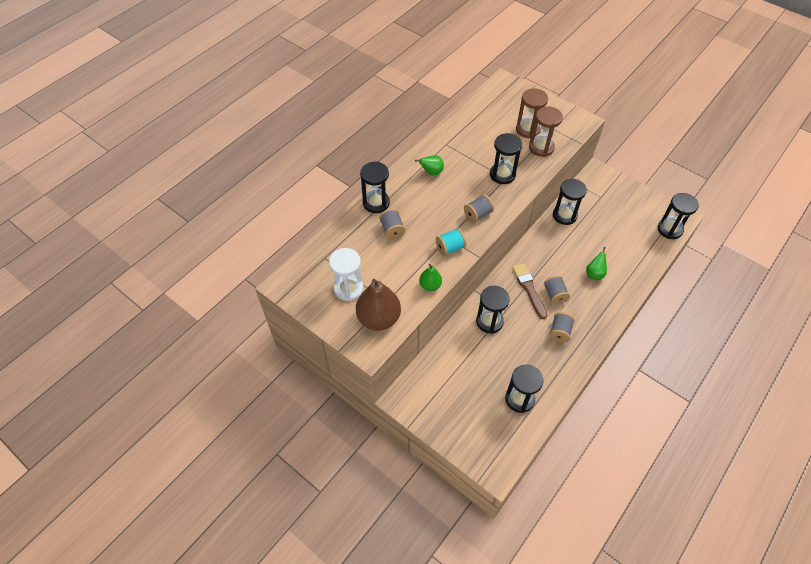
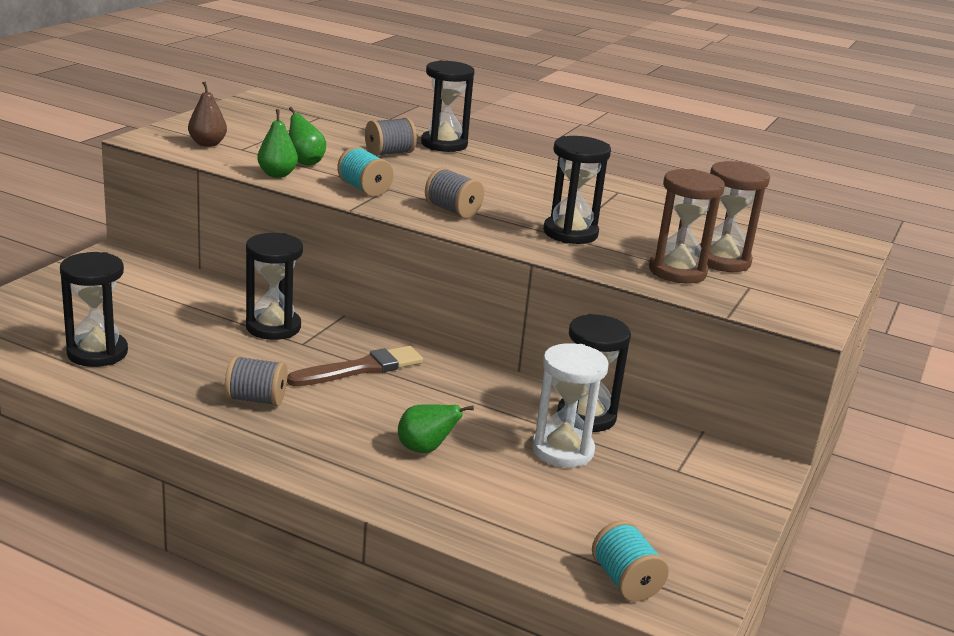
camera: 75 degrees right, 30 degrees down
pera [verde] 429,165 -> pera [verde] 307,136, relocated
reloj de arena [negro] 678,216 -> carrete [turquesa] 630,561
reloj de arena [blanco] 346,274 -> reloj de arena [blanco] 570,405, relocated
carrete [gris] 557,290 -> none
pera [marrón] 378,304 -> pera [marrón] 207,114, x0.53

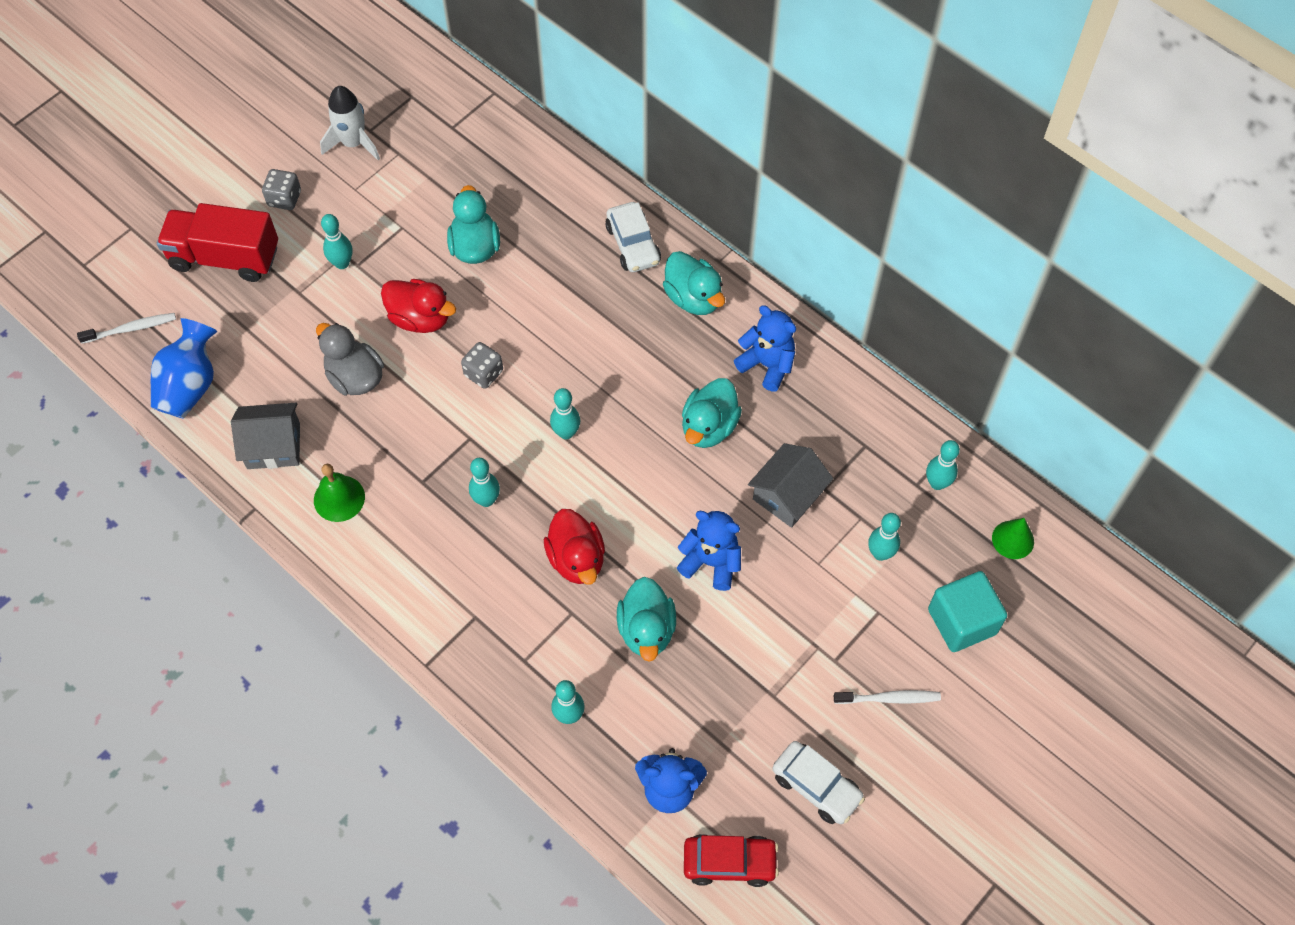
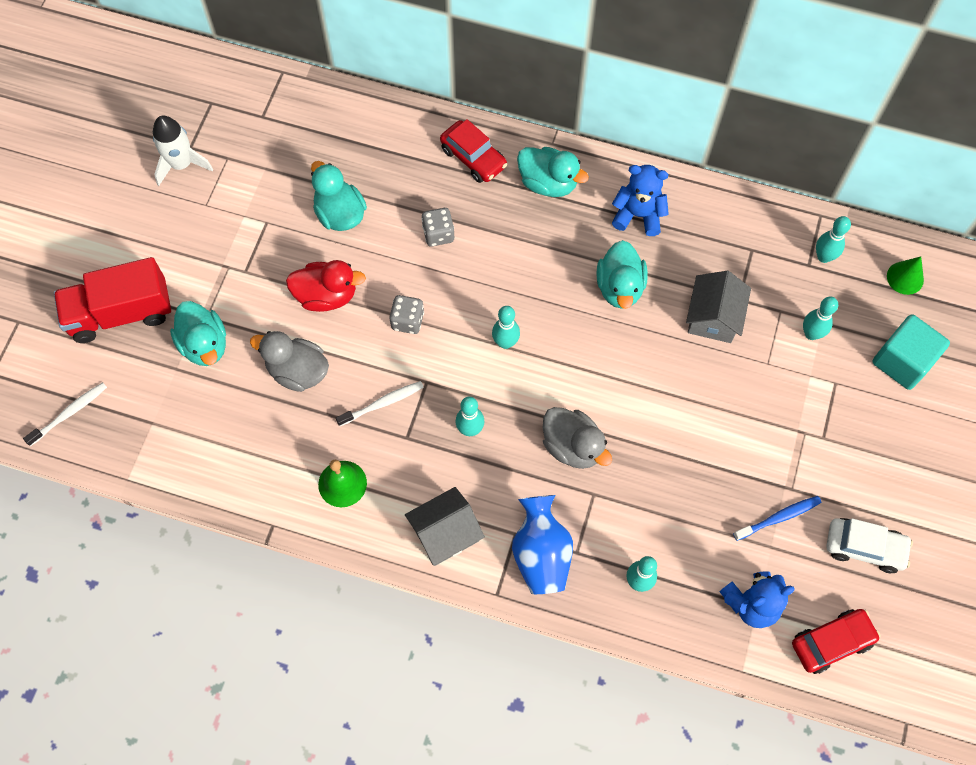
camera: 25 degrees left, 5 degrees up
dado [gris] 281,189 -> dado [gris] 437,227, relocated
coche [blanco] 633,237 -> coche [rojo] 473,151
bolo [turquesa] 336,241 -> none
florero [azul] 184,368 -> florero [azul] 542,544, relocated
casa [gris] 265,436 -> casa [gris] 445,526, relocated
pato [rojo] 574,547 -> pato [gris] 577,438
osito [azul] 708,551 -> none
pato [turquesa] 646,619 -> pato [turquesa] 198,333, relocated
cepillo de dientes [blanco] 887,697 -> cepillo de dientes [blanco] 380,403, relocated
none -> cepillo de dientes [azul] 777,518

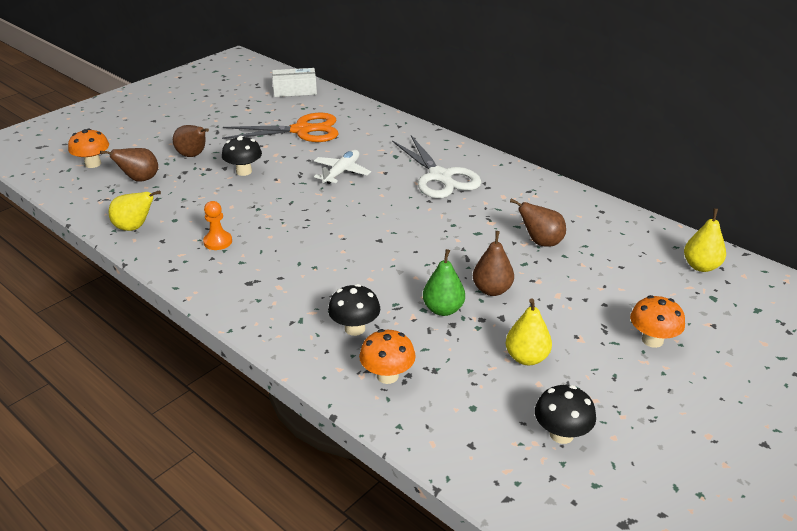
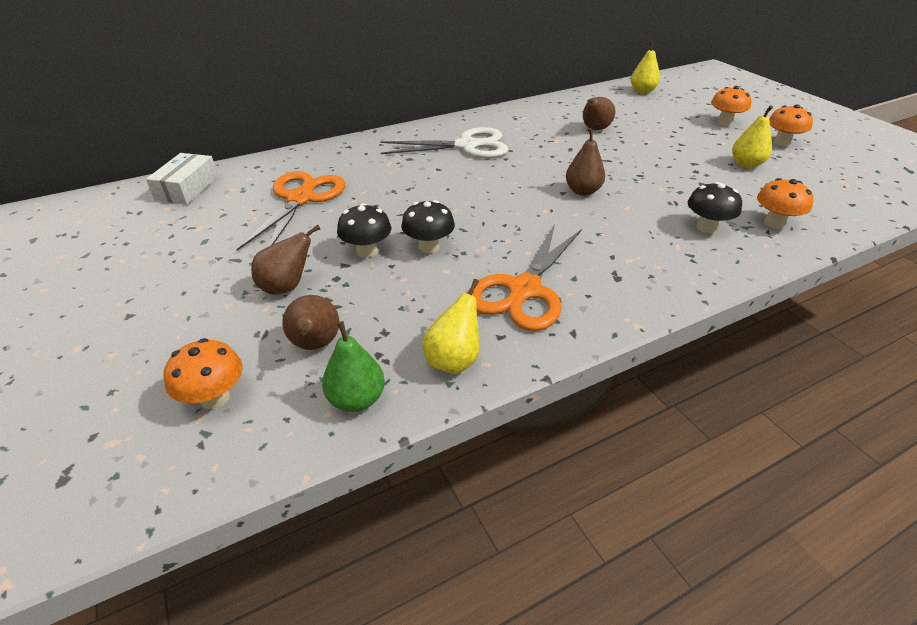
camera: 70 degrees left, 5 degrees up
avión [blanco] 342,167 -> none
peón [naranja] 217,225 -> tijeras [naranja] 525,277
pera [marrón] 493,263 -> pera [marrón] 585,162, relocated
pera [verde] 444,282 -> pera [verde] 353,366, relocated
seta [negro] 565,414 -> seta [negro] 428,226, relocated
none -> seta [naranja] 791,125

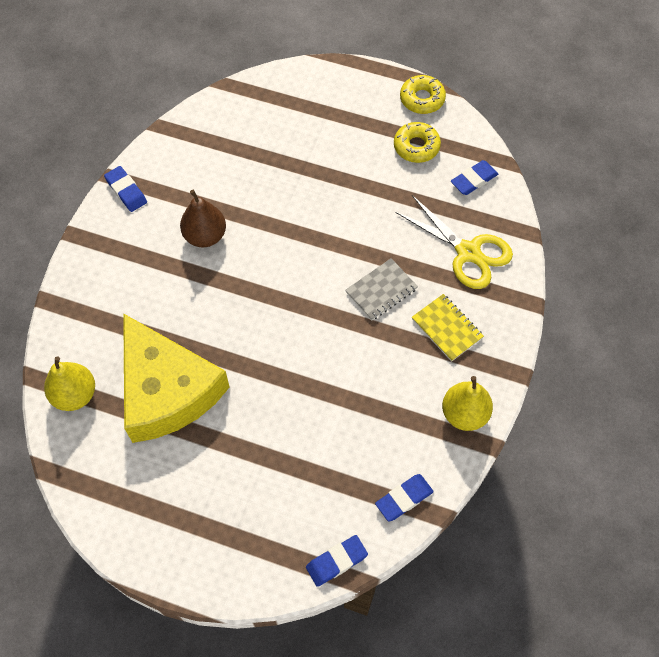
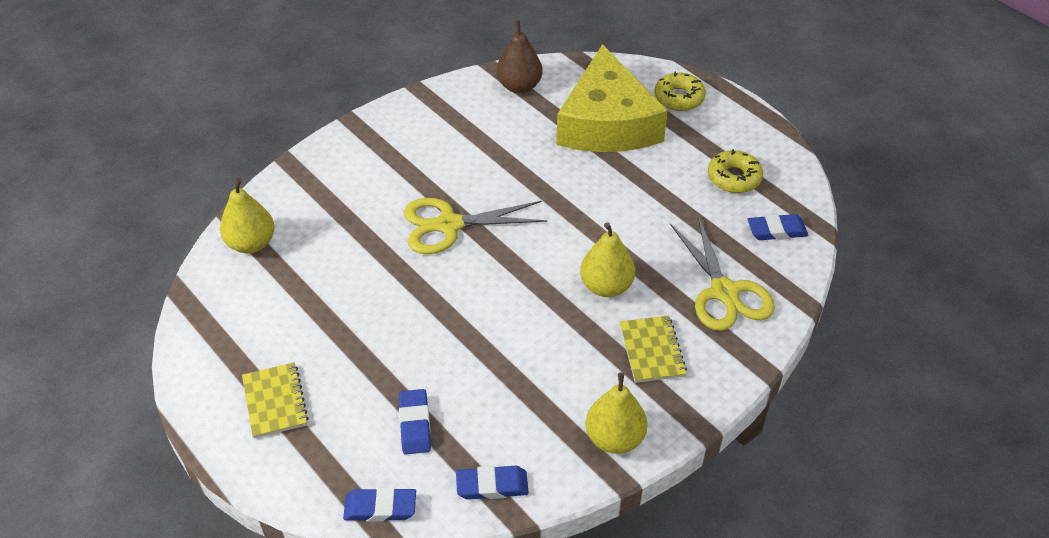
camera: 30 degrees right, 15 degrees down
rosquilla [amarillo] 423,94 -> rosquilla [amarillo] 680,91, relocated
goma de borrar [azul] 125,189 -> goma de borrar [azul] 415,422, relocated
pera [marrón] 203,218 -> pera [marrón] 519,56, relocated
cuaderno [gris] 381,289 -> pera [amarillo] 607,259
queso [amarillo] 176,378 -> queso [amarillo] 612,98, relocated
none -> tijeras [amarillo] 475,226
none -> cuaderno [amarillo] 275,400

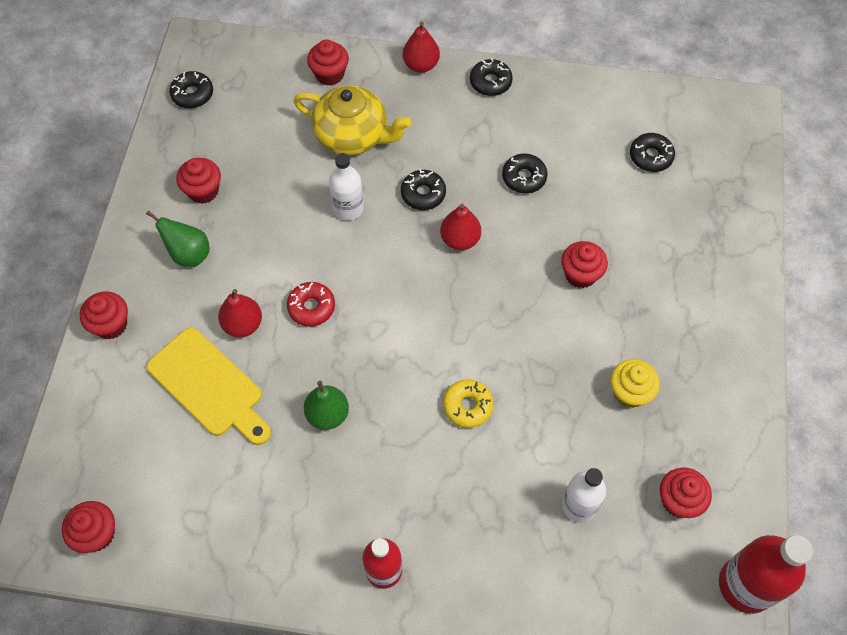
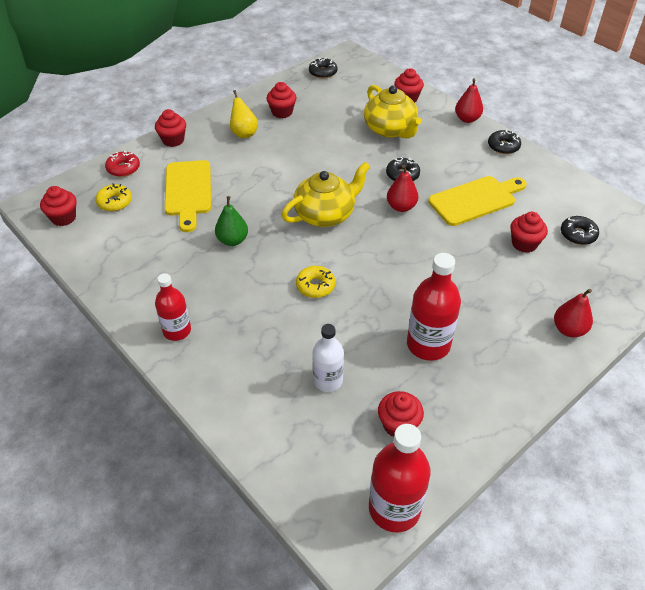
camera: 40 degrees right, 15 degrees down
botella [blanco] 346,187 -> none
rosquilla [negro] 525,173 -> tabla de cortar [amarillo] 477,201
pera [verde] 178,239 -> pera [amarillo] 244,114
magdalena [rojo] 584,264 -> magdalena [rojo] 529,232, relocated
rosquilla [rojo] 311,304 -> rosquilla [rojo] 122,163, relocated
pera [rojo] 240,313 -> pera [rojo] 573,313, relocated
magdalena [amarillo] 635,383 -> botella [rojo] 434,307
none -> tetera [amarillo] 325,194
none -> rosquilla [amarillo] 113,197

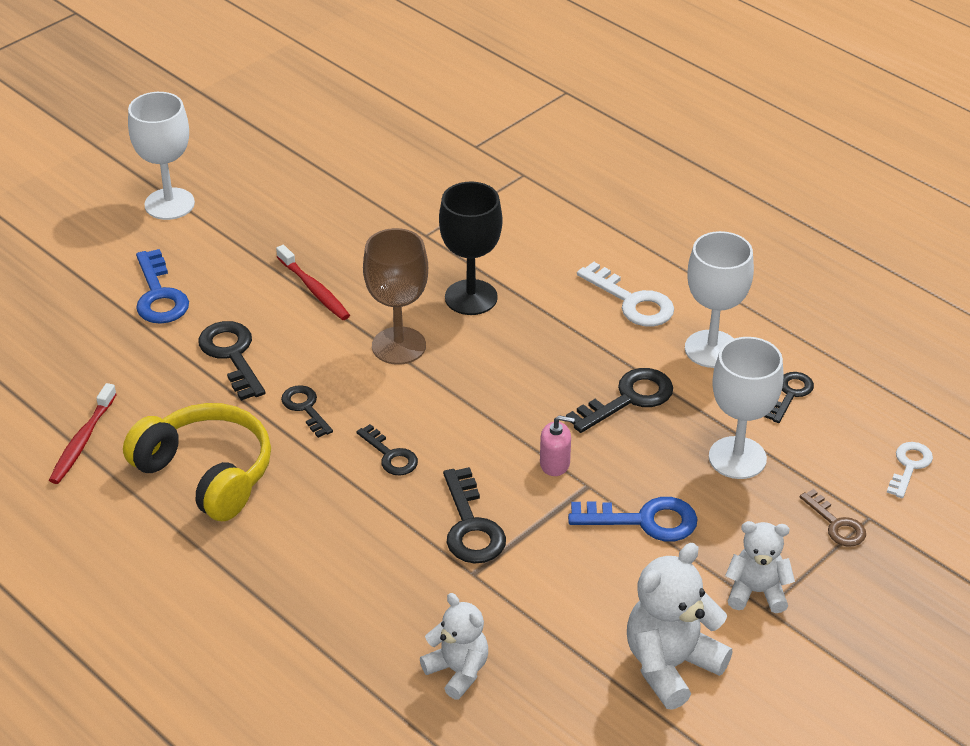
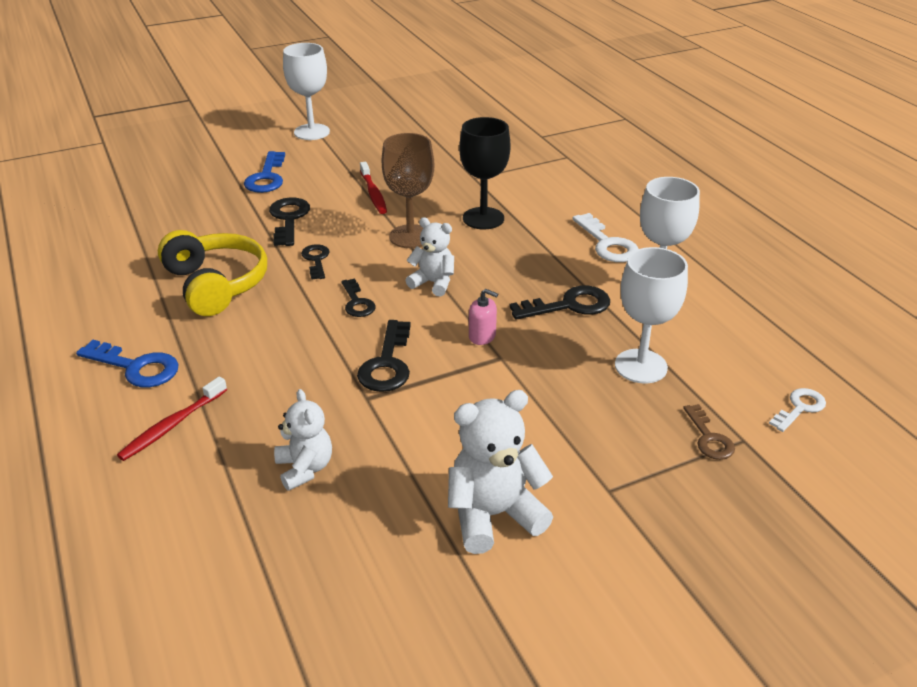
camera: 20 degrees right, 5 degrees down
llave [negro] 789,397 -> none
cepillo de dientes [rojo] 83,433 -> cepillo de dientes [rojo] 172,419, relocated
llave [azul] 632,519 -> llave [azul] 127,363, relocated
osito [blanco] 760,567 -> osito [blanco] 429,257, relocated

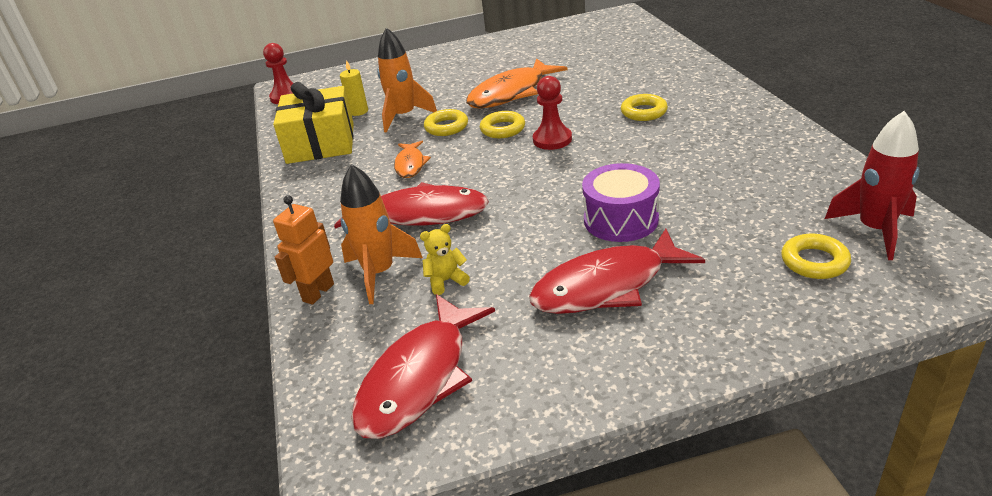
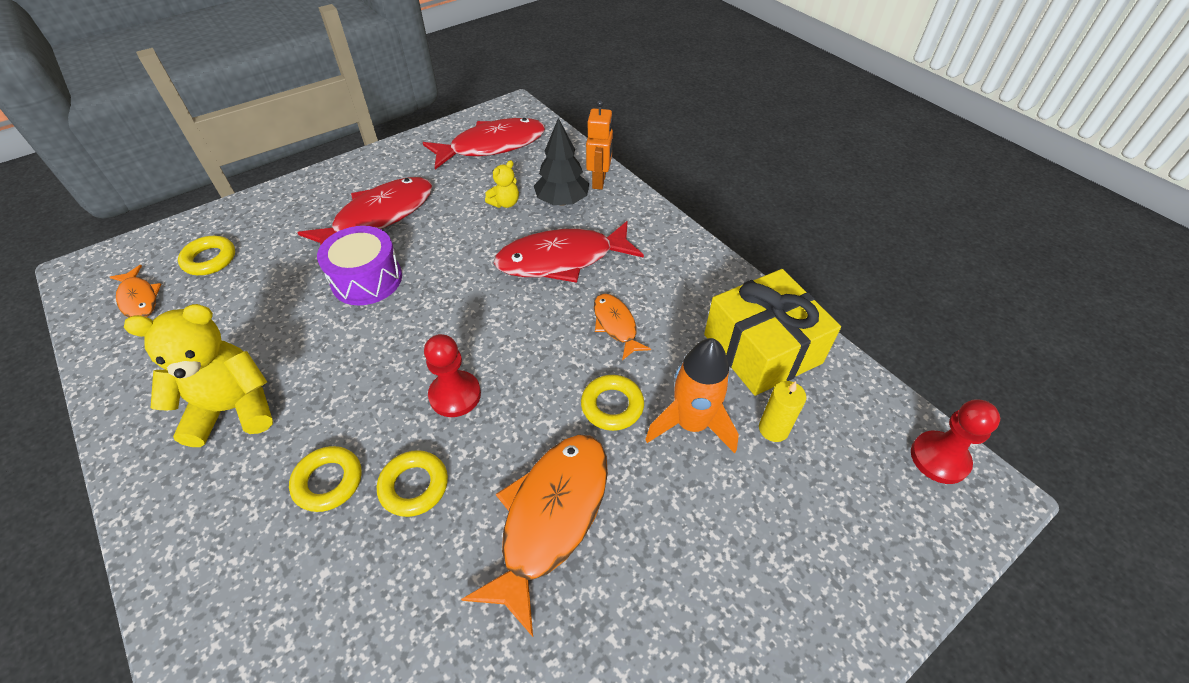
camera: 155 degrees right, 15 degrees up
anillo [amarillo] 502,124 -> anillo [amarillo] 412,483, relocated
cohete [rojo] 872,185 -> pez [naranja] 135,291
cohete [naranja] 381,234 -> árbol [negro] 561,162
pez [rojo] 423,366 -> pez [rojo] 484,143, 60 degrees clockwise
none -> osito [amarillo] 198,375

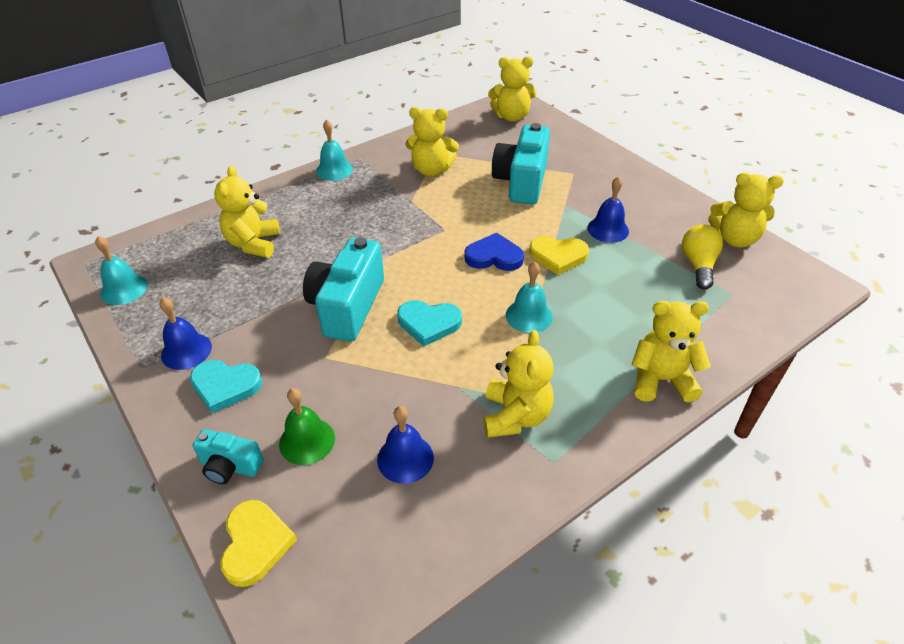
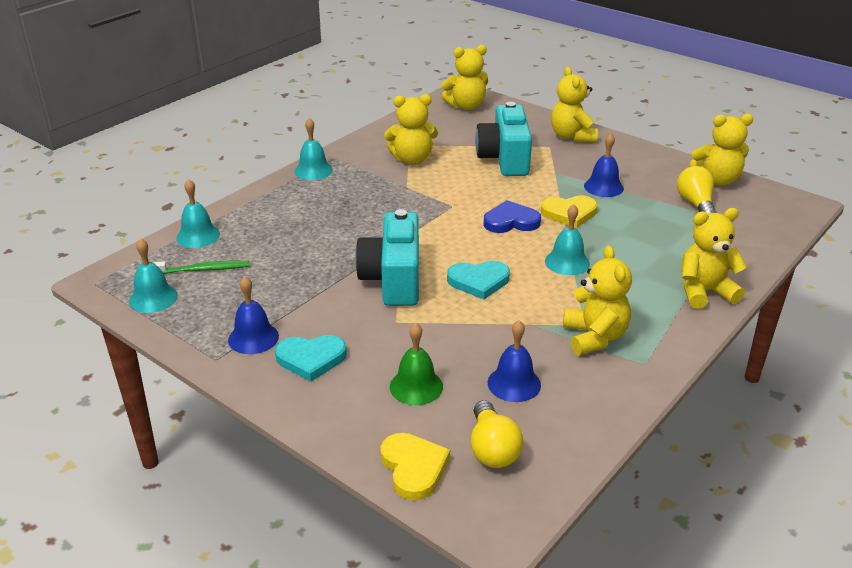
camera: 15 degrees left, 10 degrees down
osito [amarillo] 247,211 -> osito [amarillo] 574,104, relocated
cámara [turquesa] 228,456 -> none
none -> campana [turquesa] 198,213
none -> cepillo de dientes [verde] 201,267
none -> bombilla [amarillo] 497,434

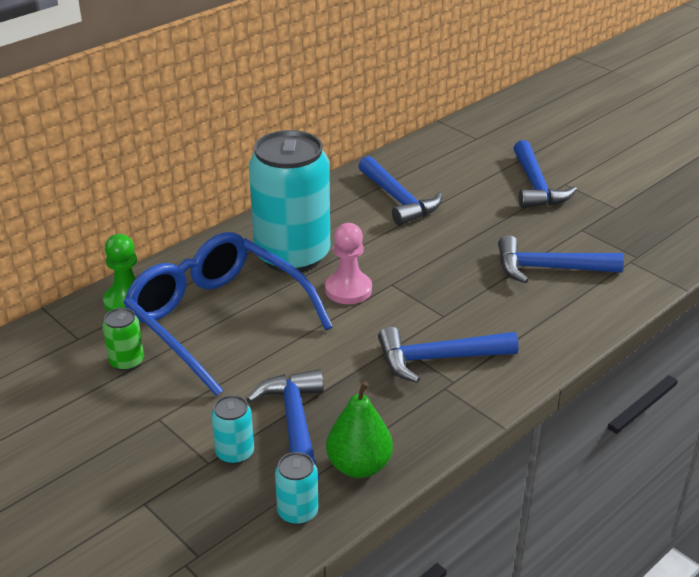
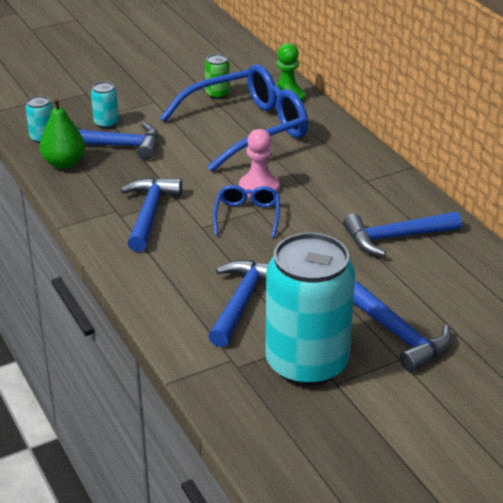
camera: 105 degrees right, 0 degrees up
lata [turquesa] 289,201 -> lata [turquesa] 310,309, relocated
martillo [azul] 545,174 -> martillo [azul] 402,326, 135 degrees counterclockwise
none -> gafas [azul] 246,211

